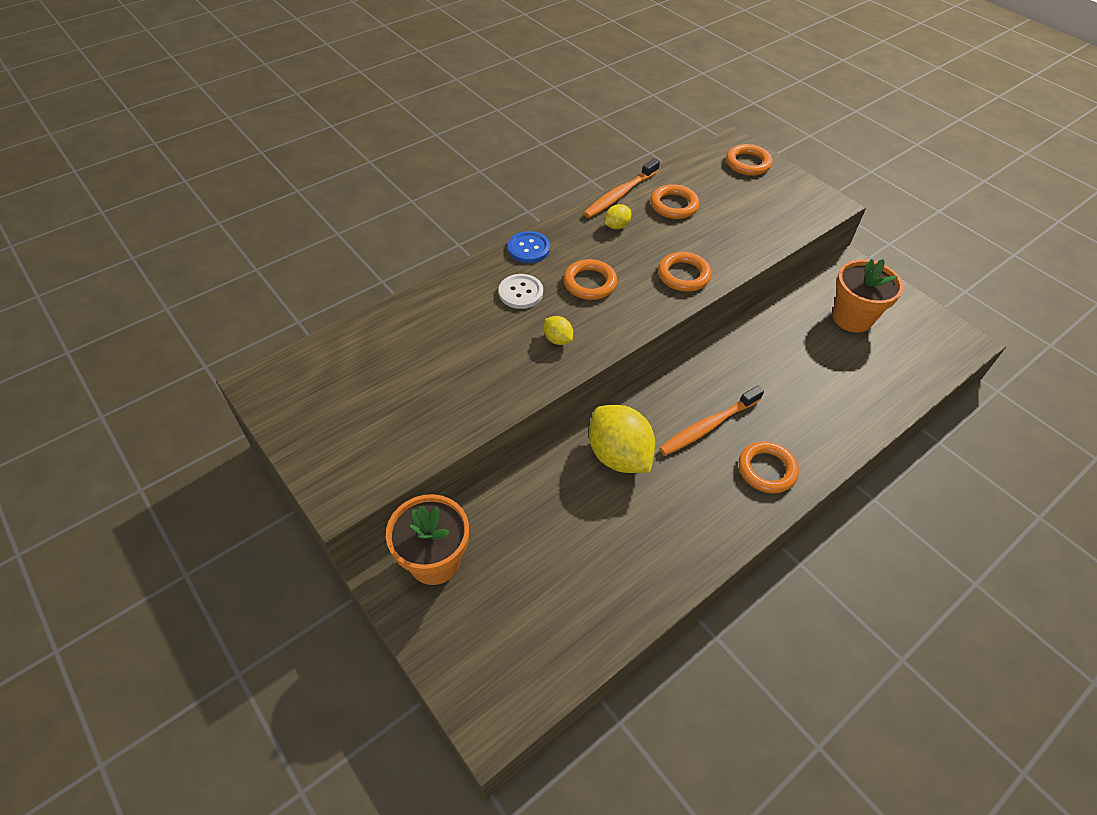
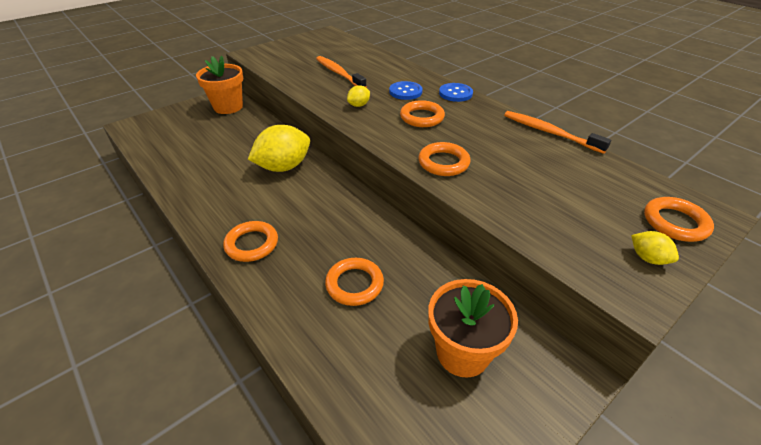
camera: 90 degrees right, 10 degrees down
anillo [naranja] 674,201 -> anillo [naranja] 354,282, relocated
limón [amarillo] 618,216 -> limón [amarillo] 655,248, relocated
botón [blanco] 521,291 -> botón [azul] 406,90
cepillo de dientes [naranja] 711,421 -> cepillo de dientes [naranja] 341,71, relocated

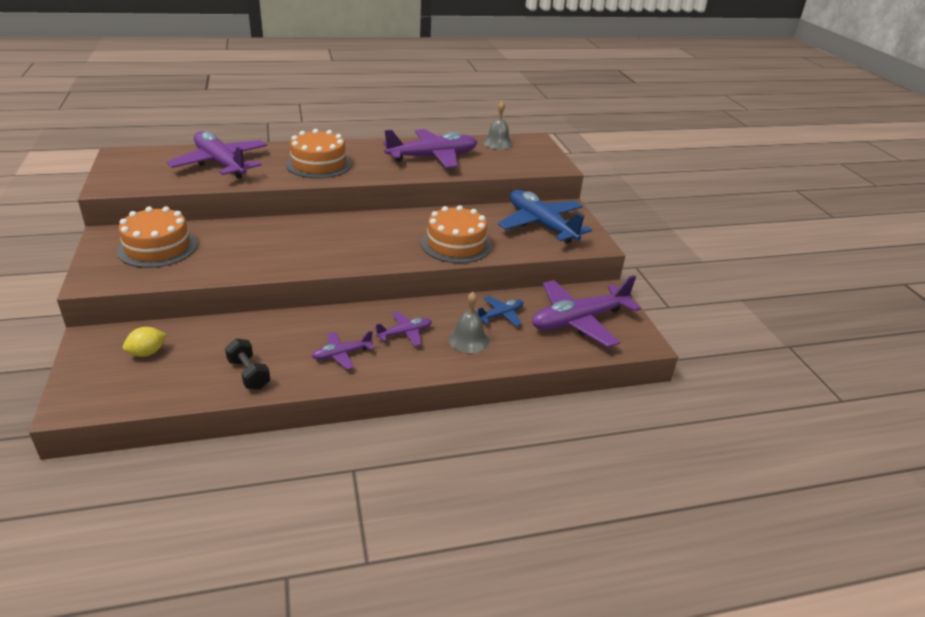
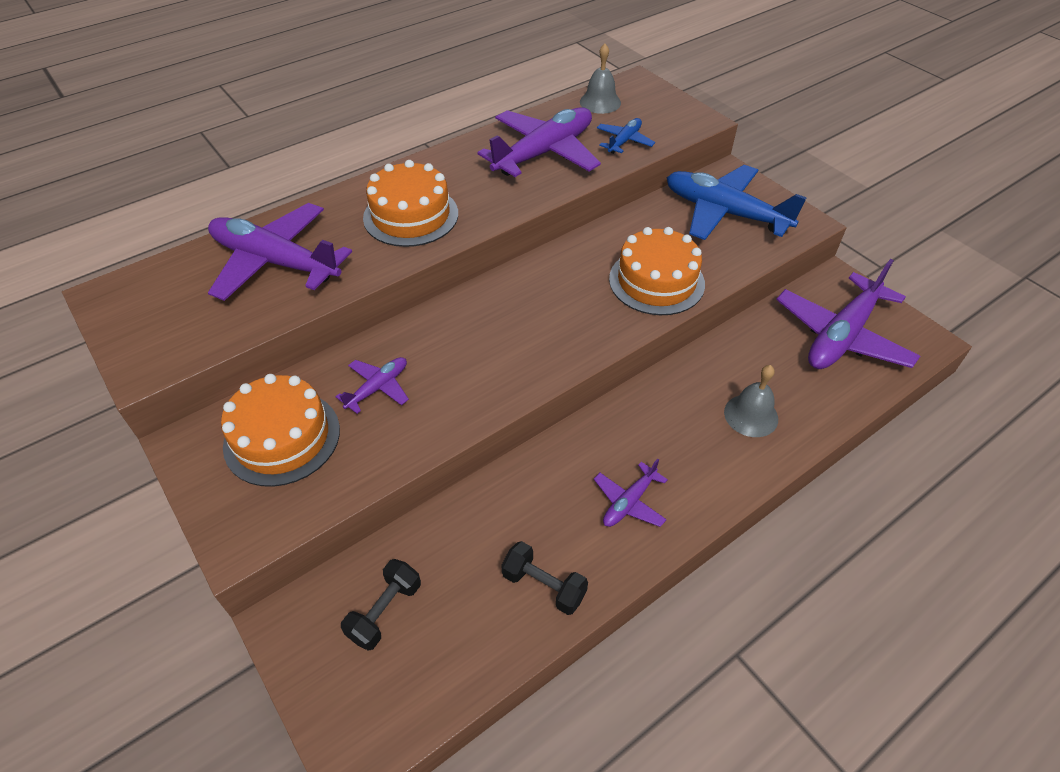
camera: 20 degrees left, 15 degrees up
avión [azul] 499,311 -> avión [azul] 626,136, relocated
avión [morado] 403,329 -> avión [morado] 372,385, relocated
limón [amarillo] 145,342 -> mancuerna [negro] 381,605

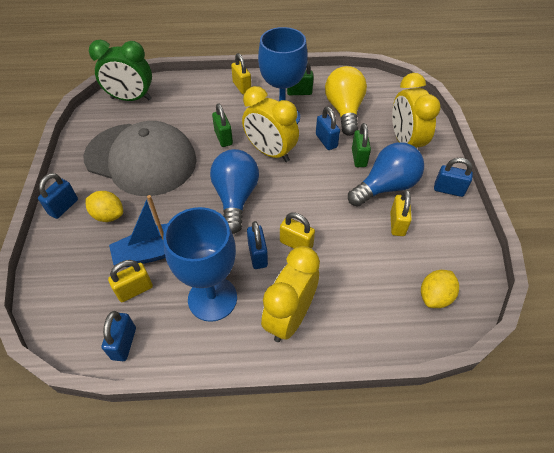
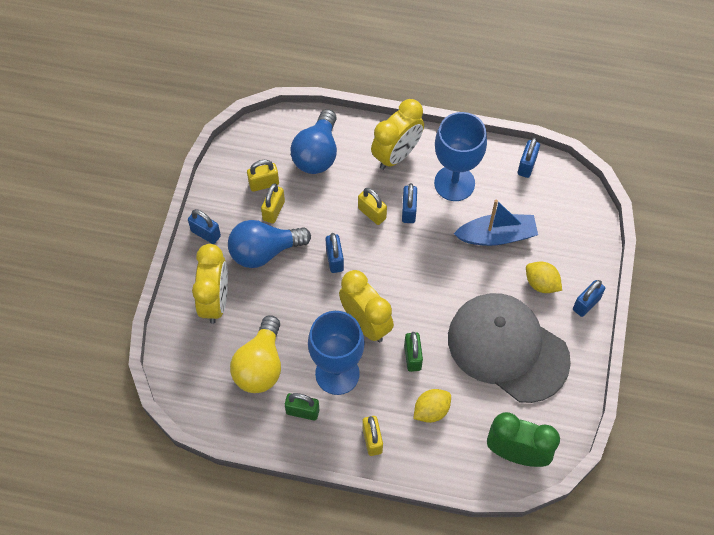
camera: 165 degrees left, 10 degrees up
candado [azul] 328,128 -> candado [azul] 335,253, relocated
candado [verde] 361,145 -> none
bombilla [azul] 234,191 -> bombilla [azul] 314,141, relocated
candado [amarillo] 130,281 -> candado [amarillo] 263,176, relocated
limón [amarillo] 440,289 -> limón [amarillo] 432,406, relocated

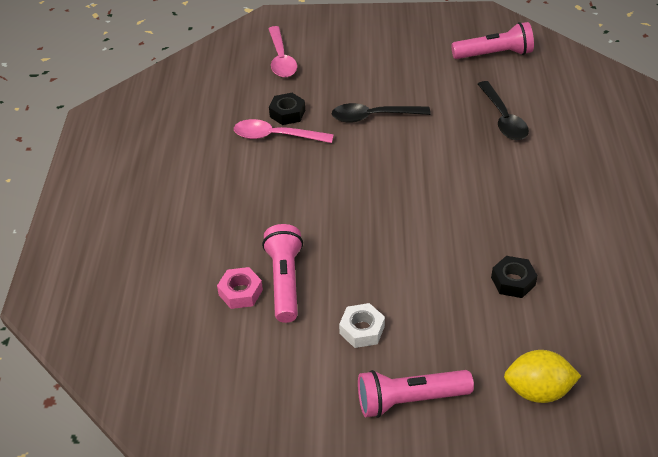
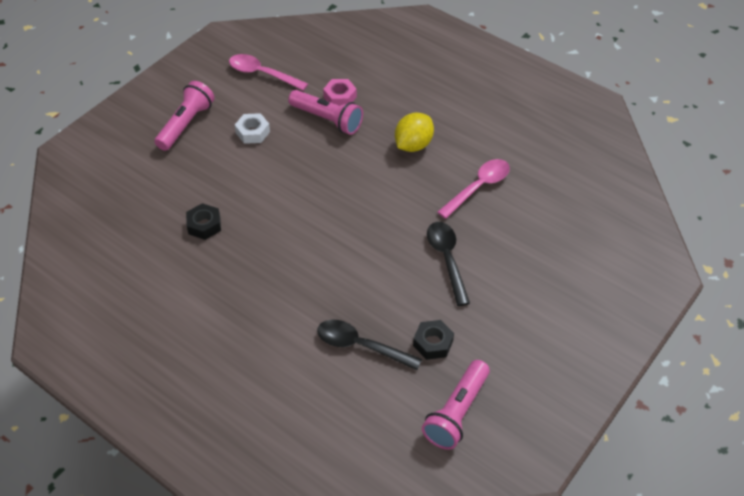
camera: 125 degrees right, 5 degrees up
cuchara [rosa] 282,51 -> cuchara [rosa] 268,72, relocated
tuerca [negro] 287,109 -> tuerca [negro] 433,340, relocated
cuchara [negro] 381,113 -> cuchara [negro] 448,264, 45 degrees counterclockwise
limón [amarillo] 542,376 -> limón [amarillo] 414,132, relocated

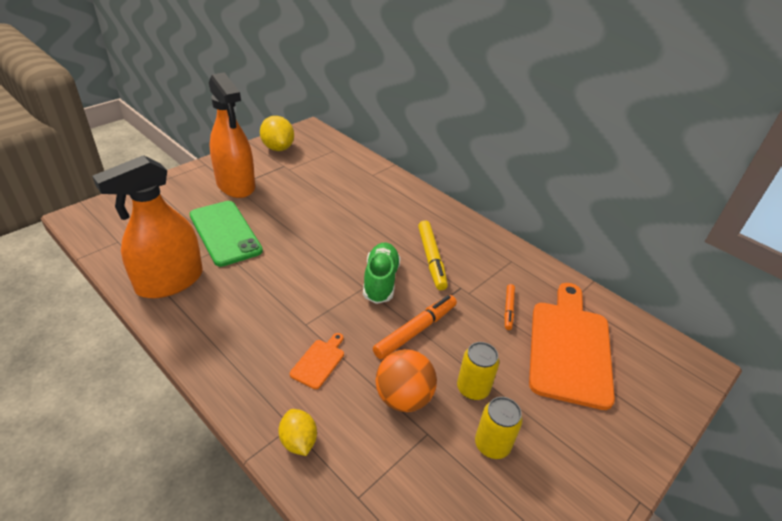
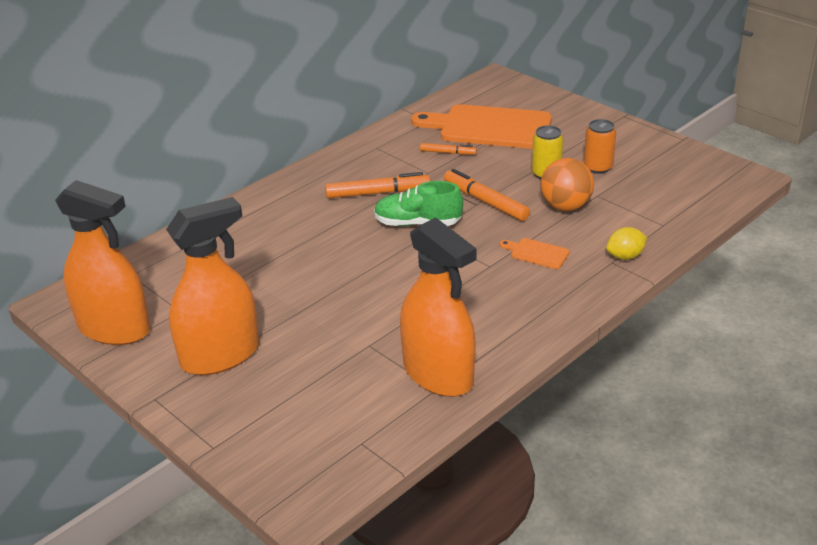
camera: 85 degrees left, 5 degrees down
limón [amarillo] 277,133 -> pulverizador [naranja] 102,262
móvil [verde] 226,234 -> none
rotulador [amarillo] 433,255 -> rotulador [naranja] 377,185
lata [amarillo] 499,428 -> lata [naranja] 600,146

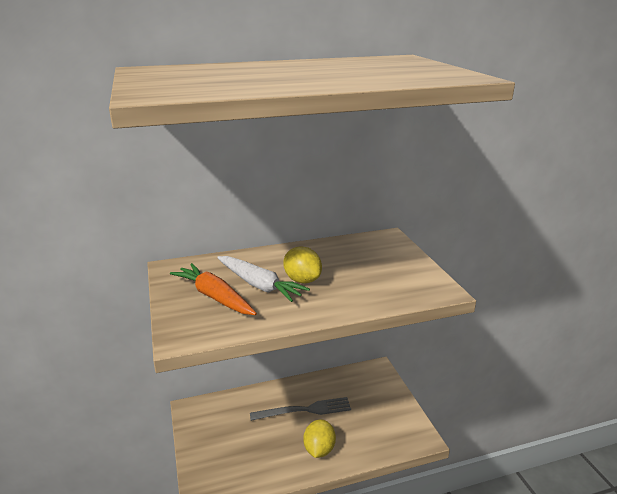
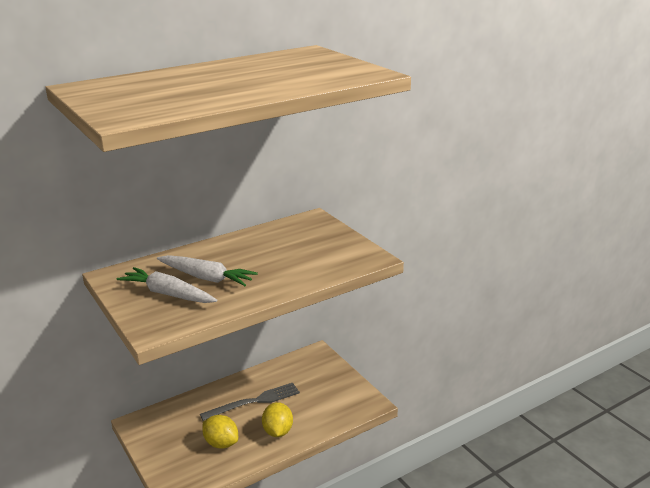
camera: 15 degrees left, 0 degrees up
limón [amarillo] 302,264 -> limón [amarillo] 220,432, relocated
zanahoria [naranja] 213,289 -> zanahoria [blanco] 167,285

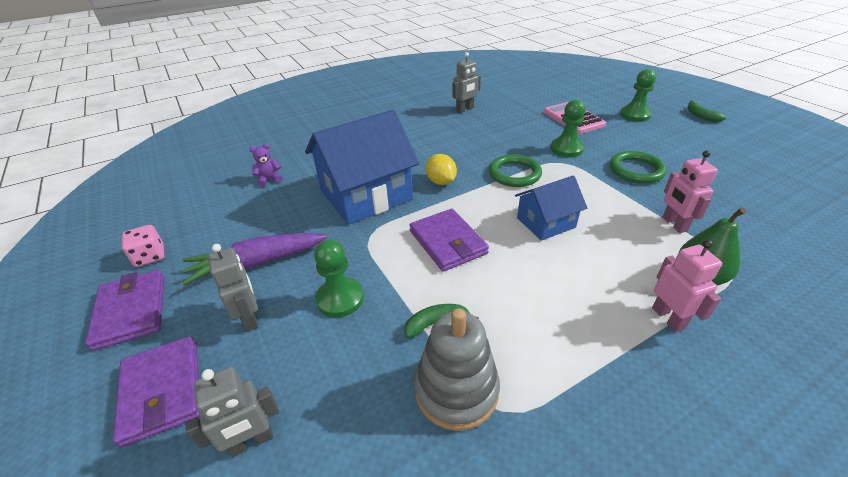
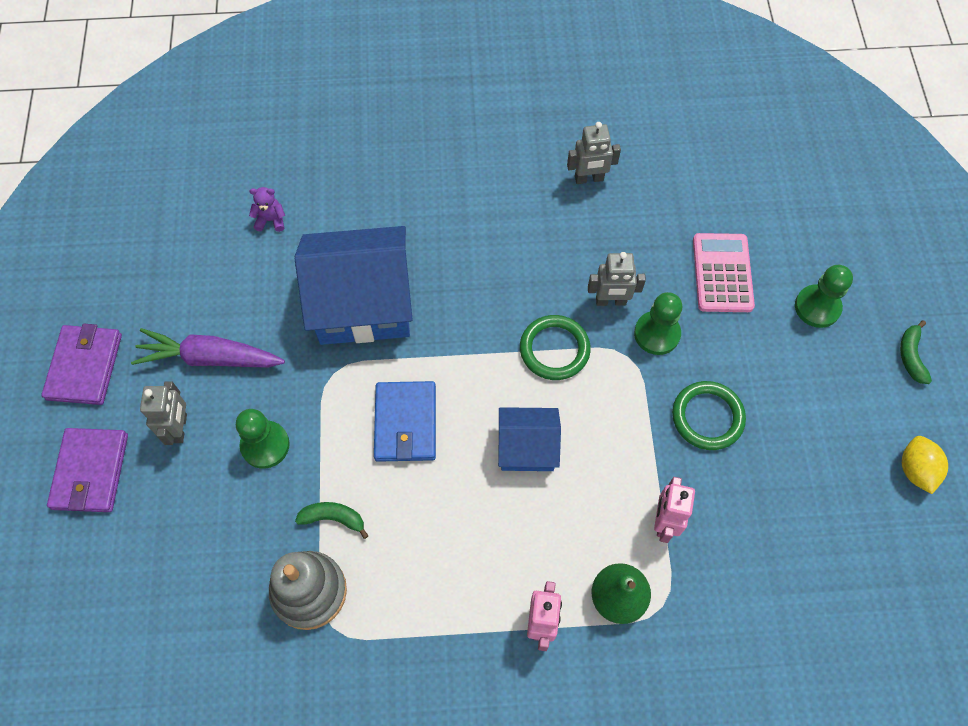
camera: 25 degrees right, 25 degrees up
limón [amarillo] 441,169 -> limón [amarillo] 925,465, relocated
cartera [morado] 449,240 -> cartera [azul] 405,421
dado [rosa] 143,246 -> none
robot [gris] 232,412 -> robot [gris] 617,279, relocated

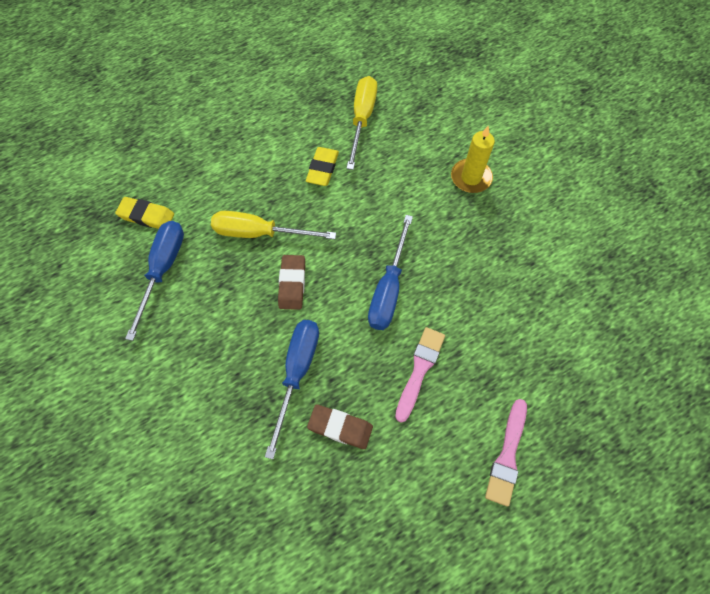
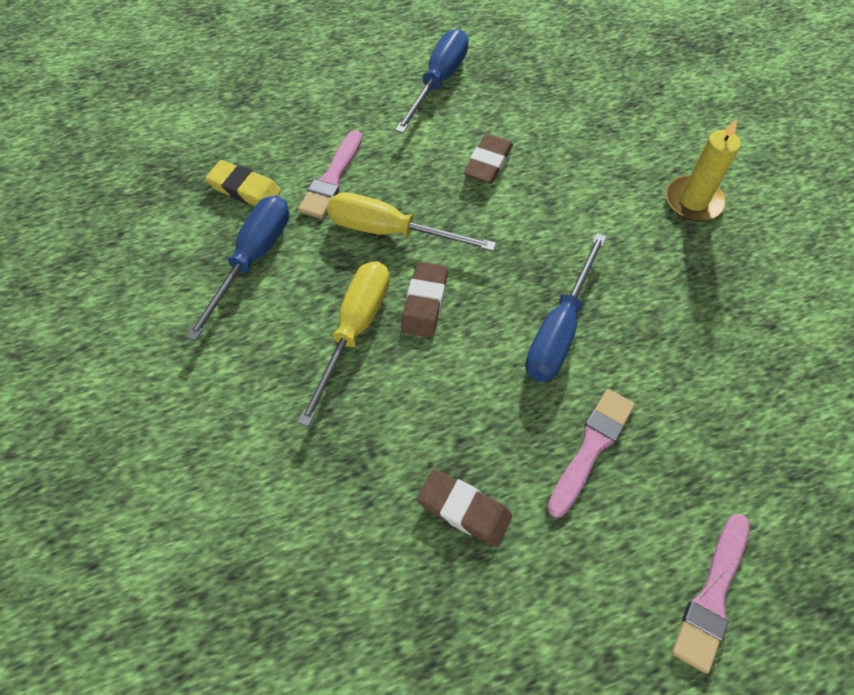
camera: 10 degrees right, 5 degrees down
destornillador [amarillo] 361,123 -> destornillador [amarillo] 344,344, relocated
goma de borrar [amarillo] 322,166 -> goma de borrar [marrón] 488,159
destornillador [azul] 292,389 -> destornillador [azul] 432,81, relocated
none -> pincel [rosa] 330,174

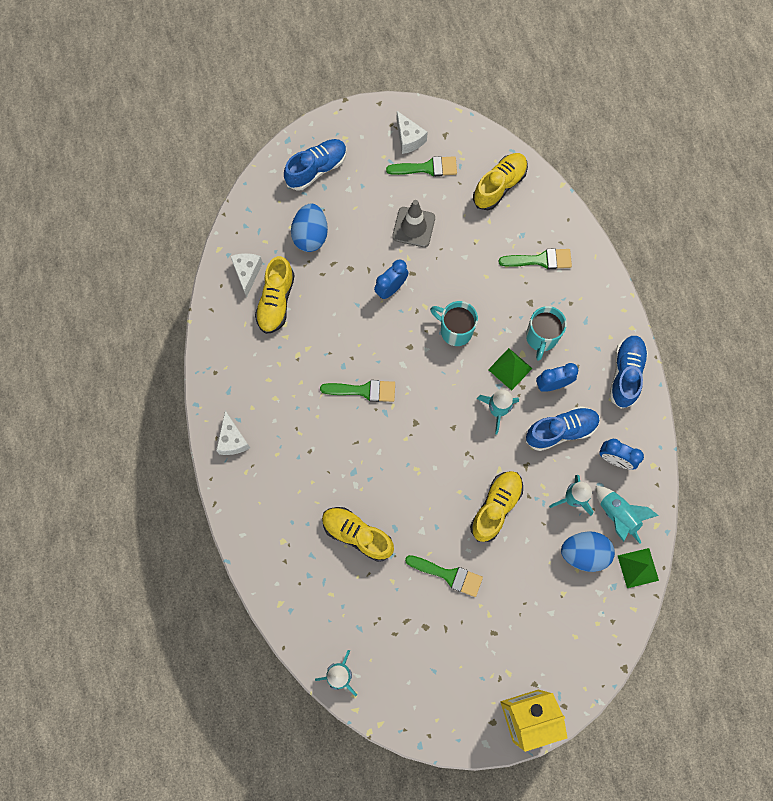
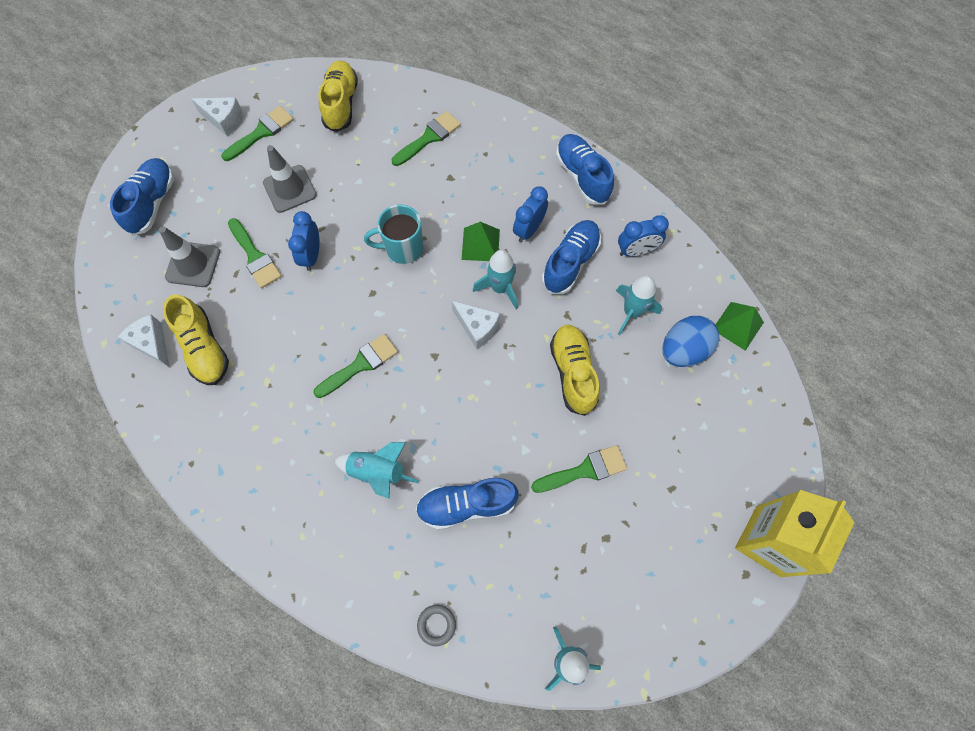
camera: 40 degrees left, 5 degrees down
huevo [azul] 309,227 -> cono de tráfico [gris] 189,256
taza [turquesa] 546,333 -> none
queso [blanco] 233,432 -> queso [blanco] 476,325, relocated
cohete [turquesa] 627,515 -> cohete [turquesa] 376,470, relocated
zapato [amarillo] 358,534 -> zapato [azul] 467,504
none -> pincel [verde] 255,253
none -> anillo [gris] 436,625

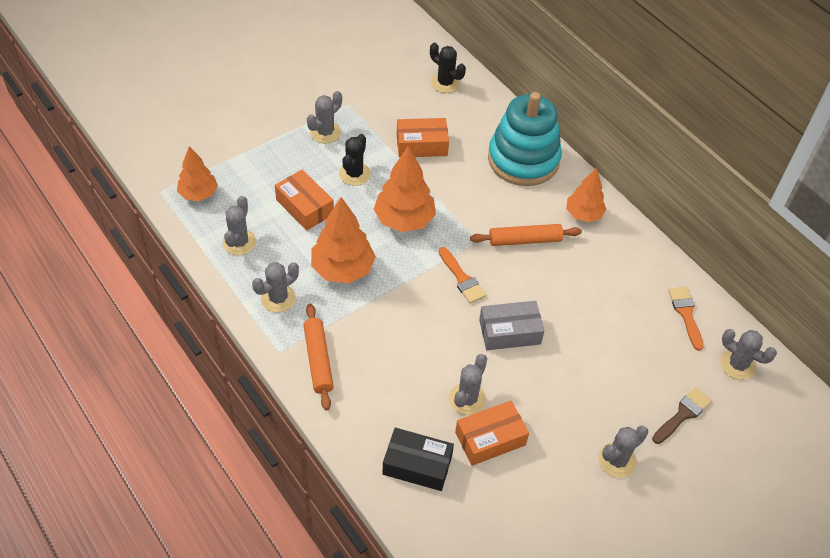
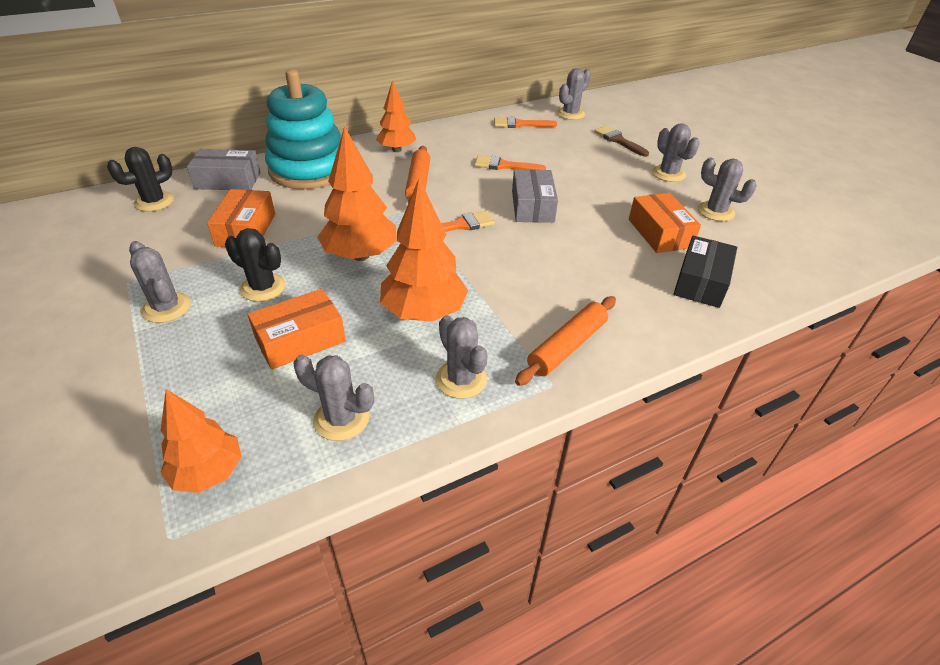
camera: 80 degrees left, 10 degrees down
rodillo [naranja] 318,357 -> rodillo [naranja] 565,341, 45 degrees counterclockwise
cactus [gris] 468,384 -> cactus [gris] 727,189, relocated
none -> caja [gris] 224,169
none -> pincel [naranja] 510,162

